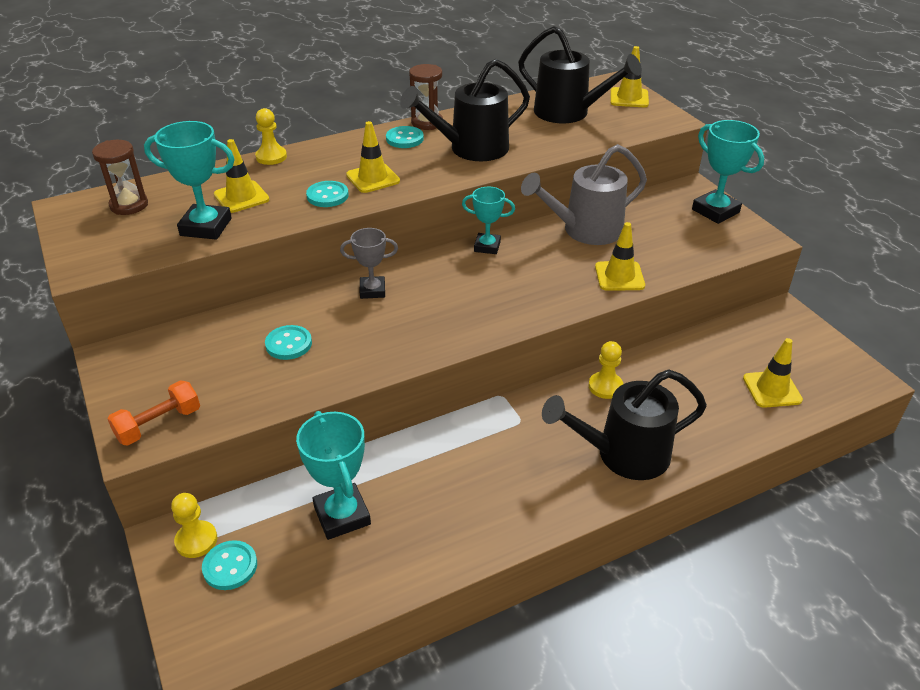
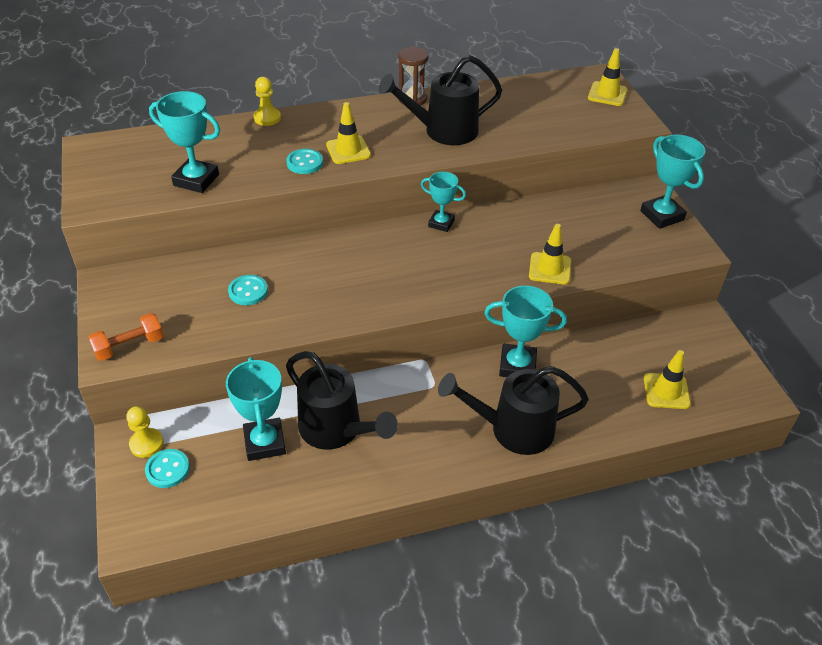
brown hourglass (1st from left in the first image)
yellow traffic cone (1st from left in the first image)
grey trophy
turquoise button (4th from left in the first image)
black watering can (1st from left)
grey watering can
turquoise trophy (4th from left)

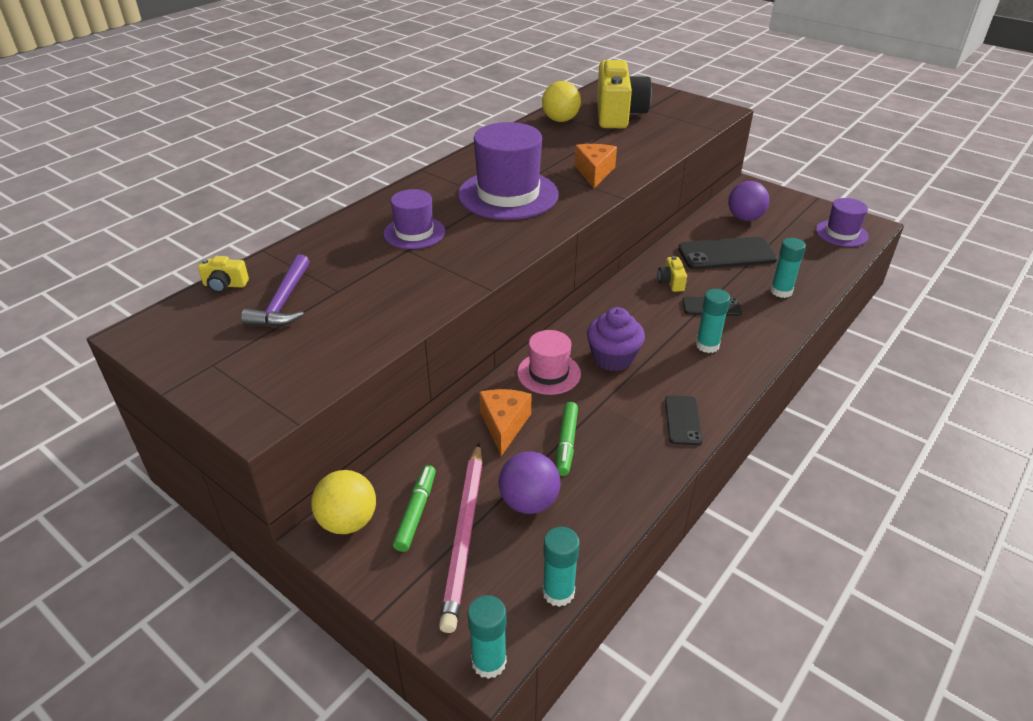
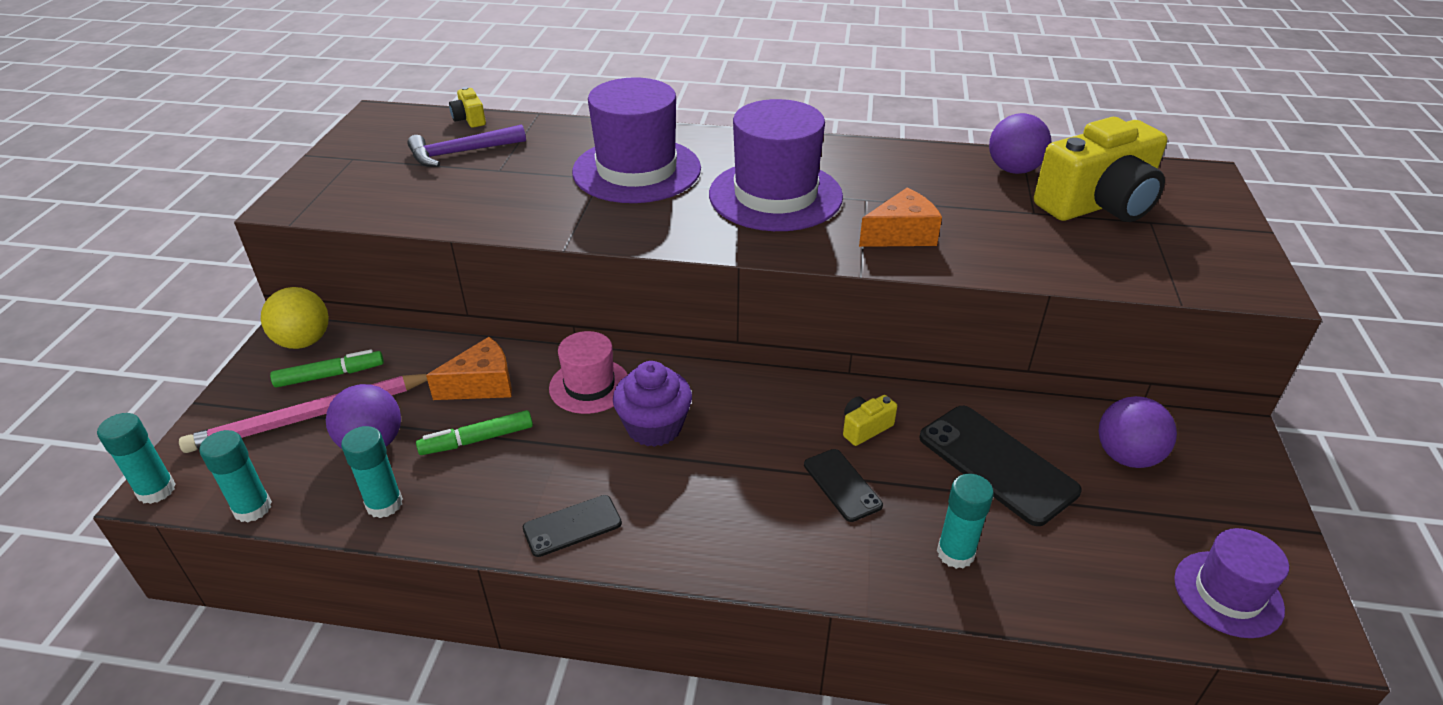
purple hat (1st from left)
purple ball (2nd from left)
turquoise glue stick (3rd from left)

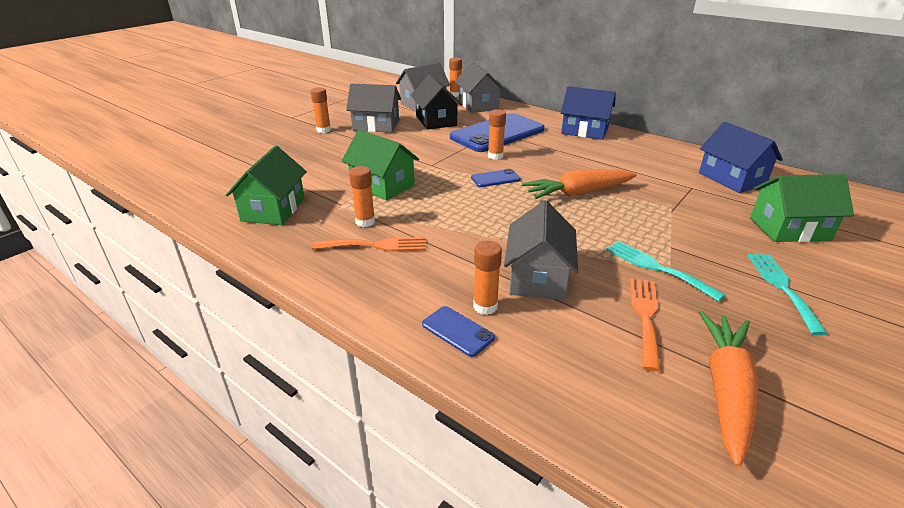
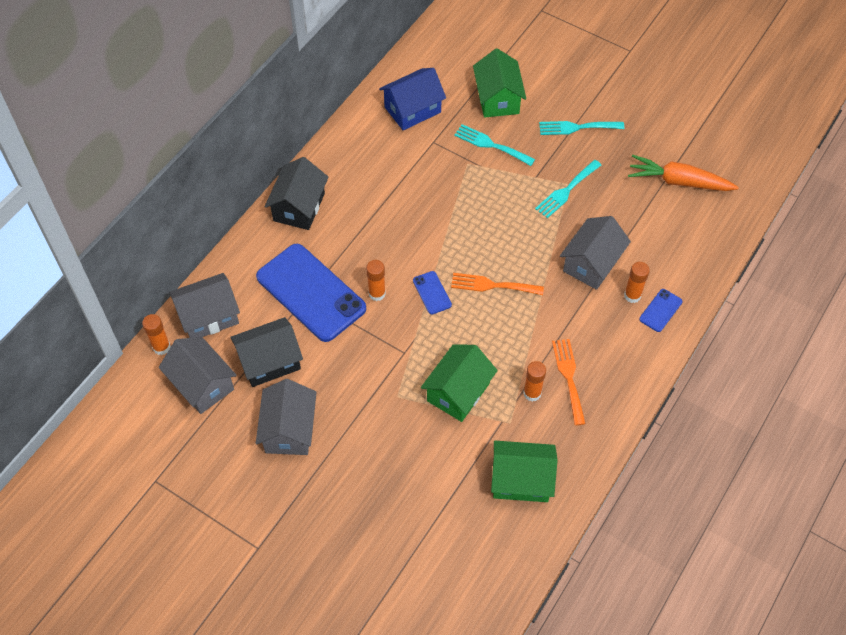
orange glue stick (1st from left in the first image)
grey house (4th from left)
orange carrot (1st from left in the first image)
black house (2nd from left)
orange fork (1st from left)
turquoise fork (1st from left)

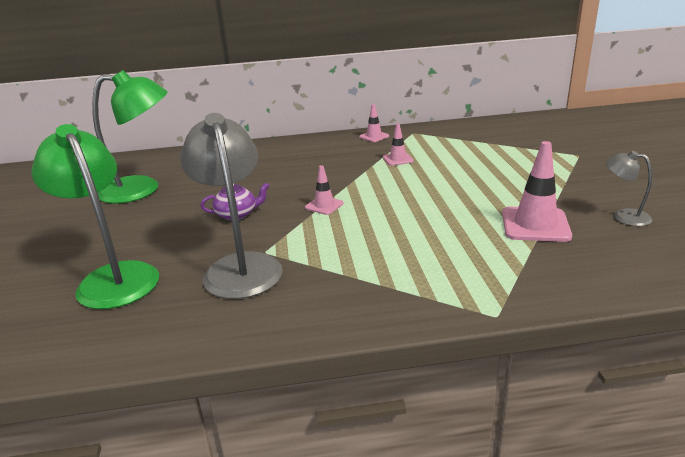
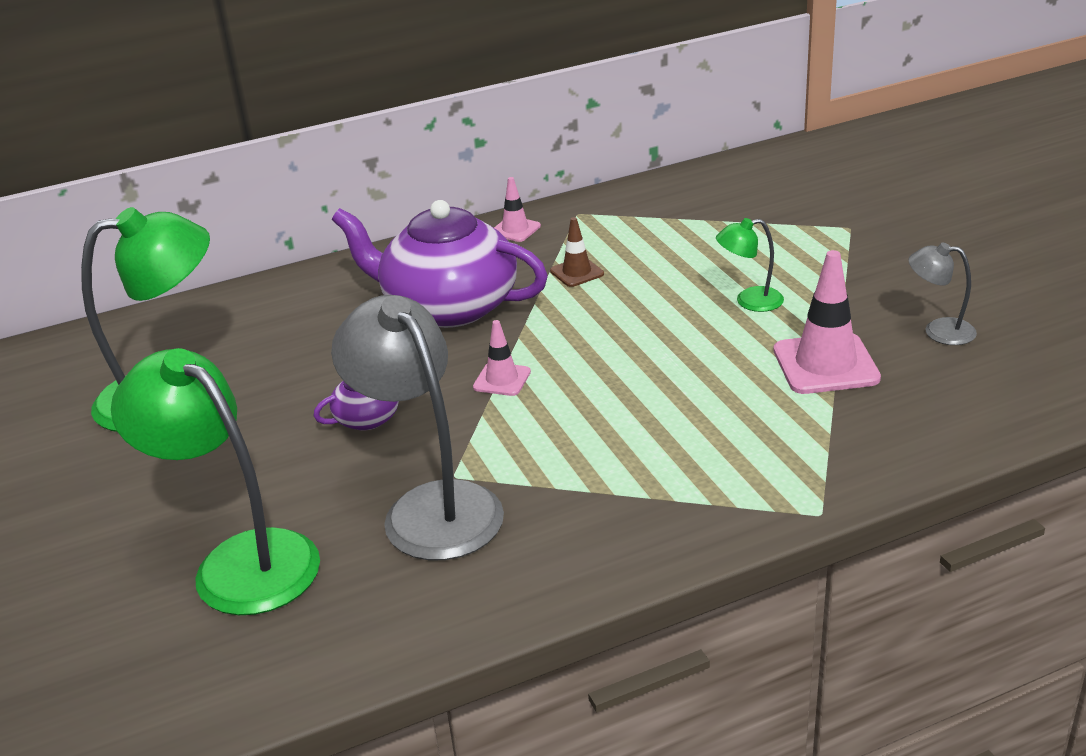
brown traffic cone
purple teapot (2nd from left)
green lamp (3rd from left)

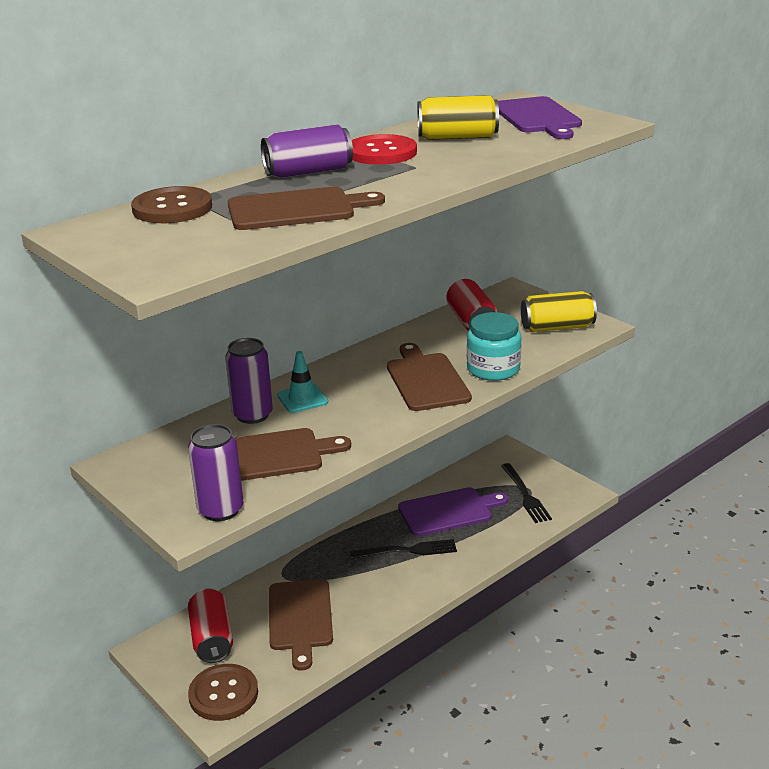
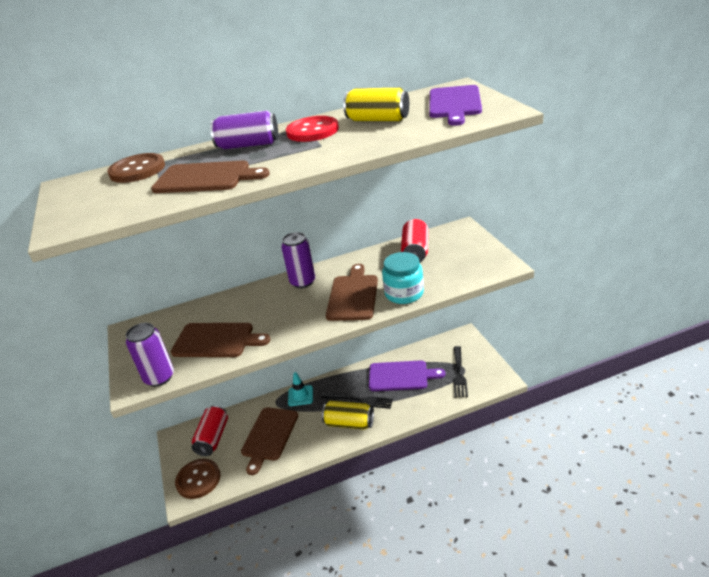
purple can (3rd from left)
turquoise traffic cone
yellow can (1st from left)

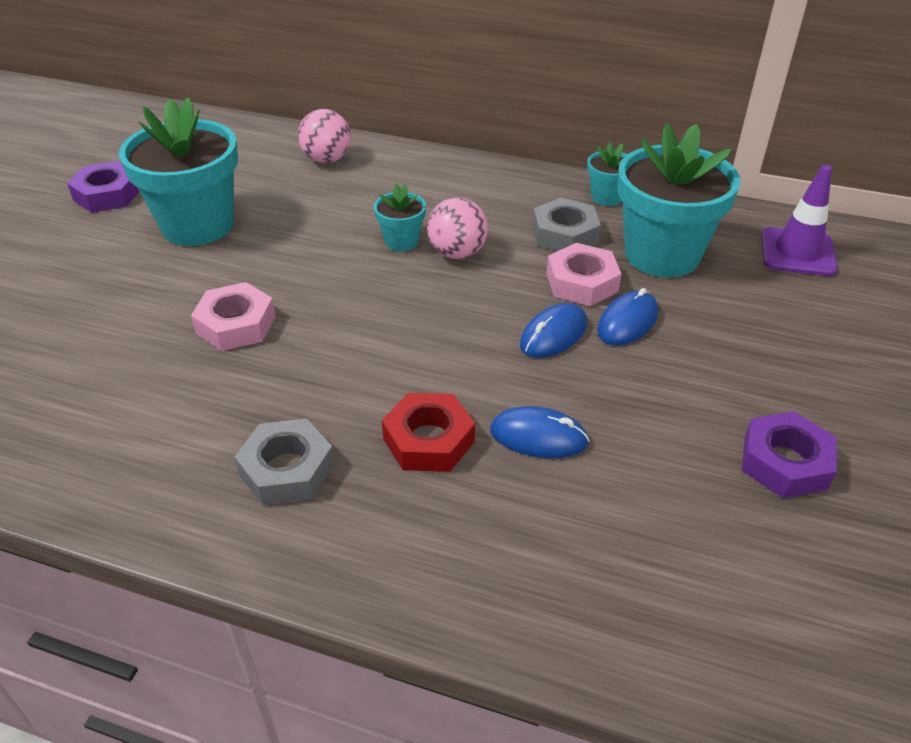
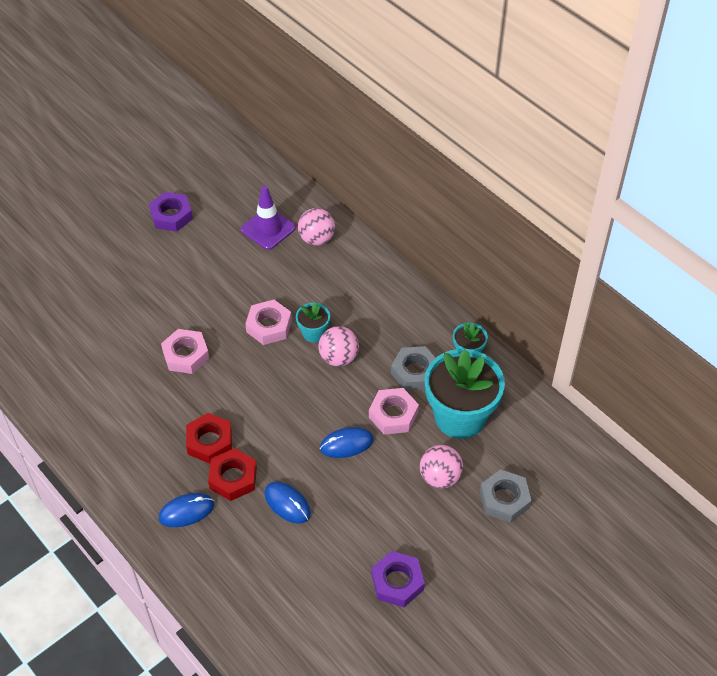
turquoise flower pot (1st from left in the first image)
grey nut (2nd from left)
blue mouse (1st from left)
purple traffic cone
red nut (1st from left)
pink nut (2nd from left)
pink ball (3rd from left)

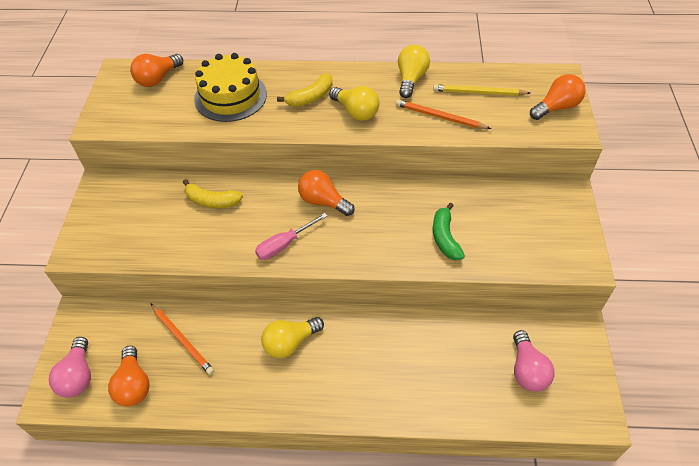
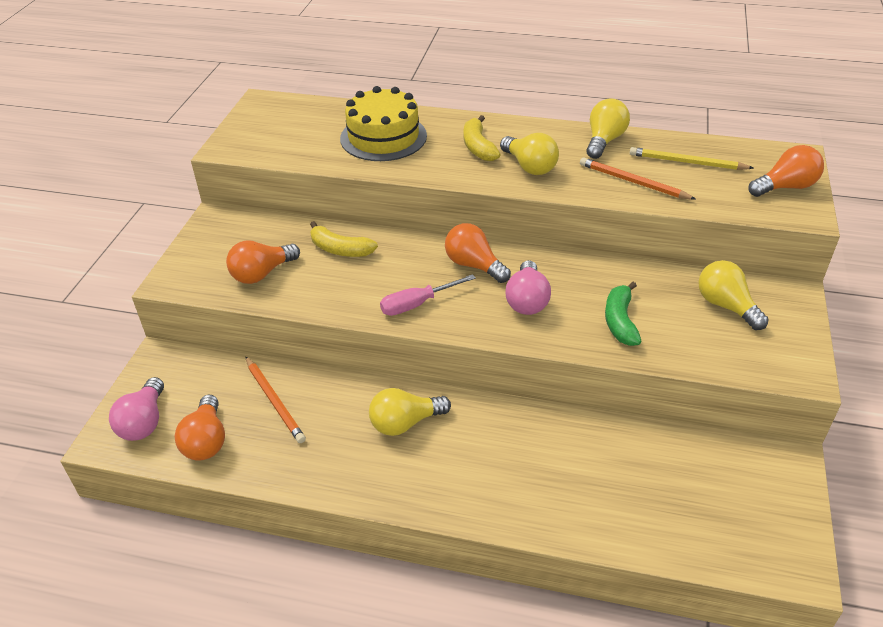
orange light bulb (2nd from left)
yellow banana (2nd from left)
pink light bulb (2nd from left)
yellow light bulb (4th from left)

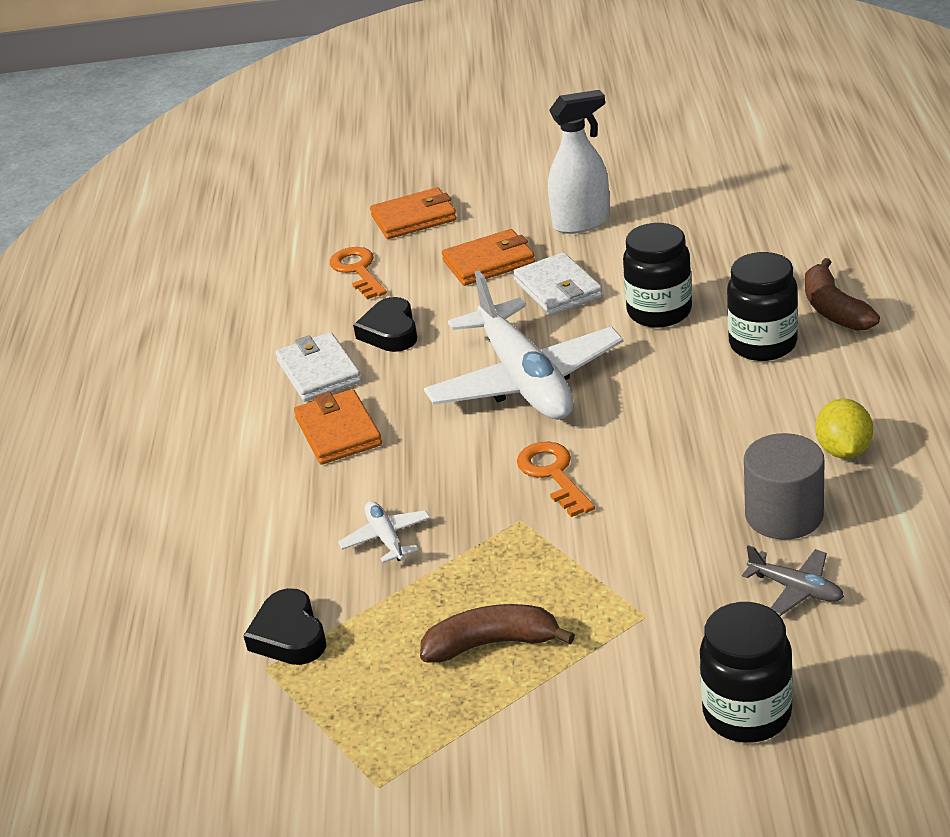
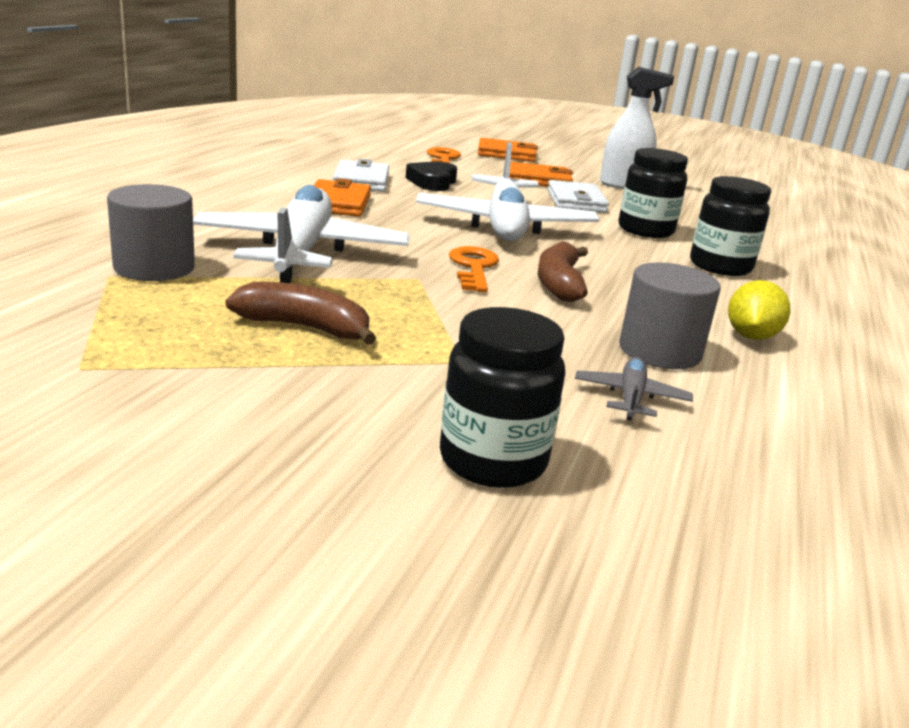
grey cylinder (1st from left)
white plane (1st from left)
grey plane
brown banana (2nd from left)

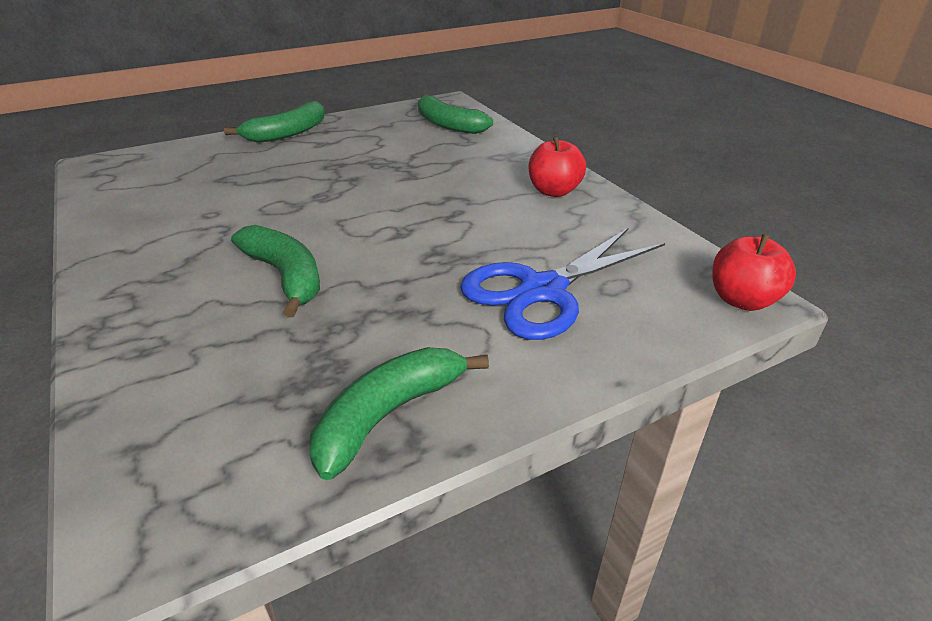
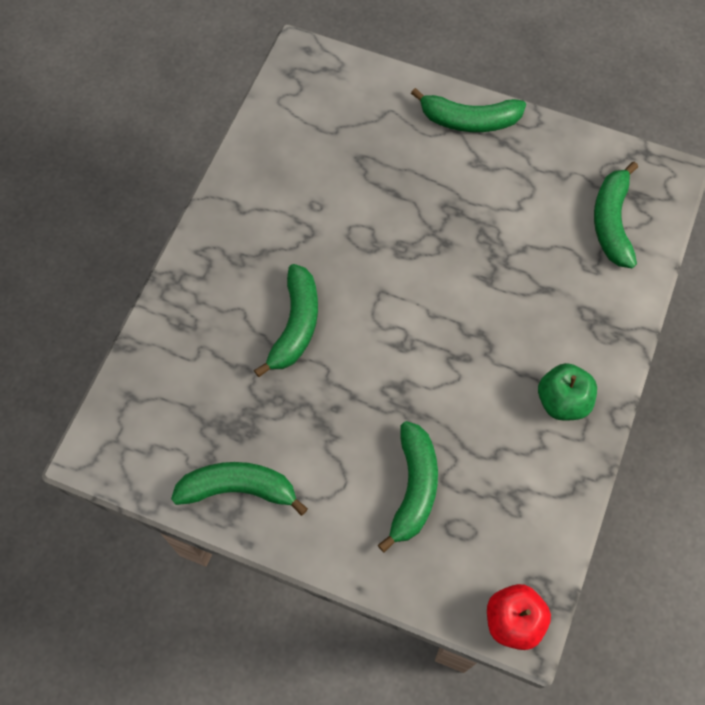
green banana (3rd from left)
green apple

